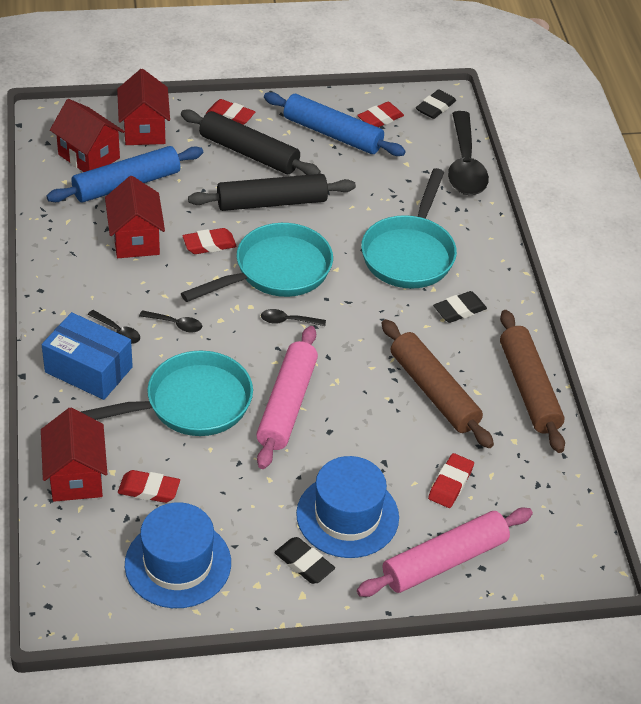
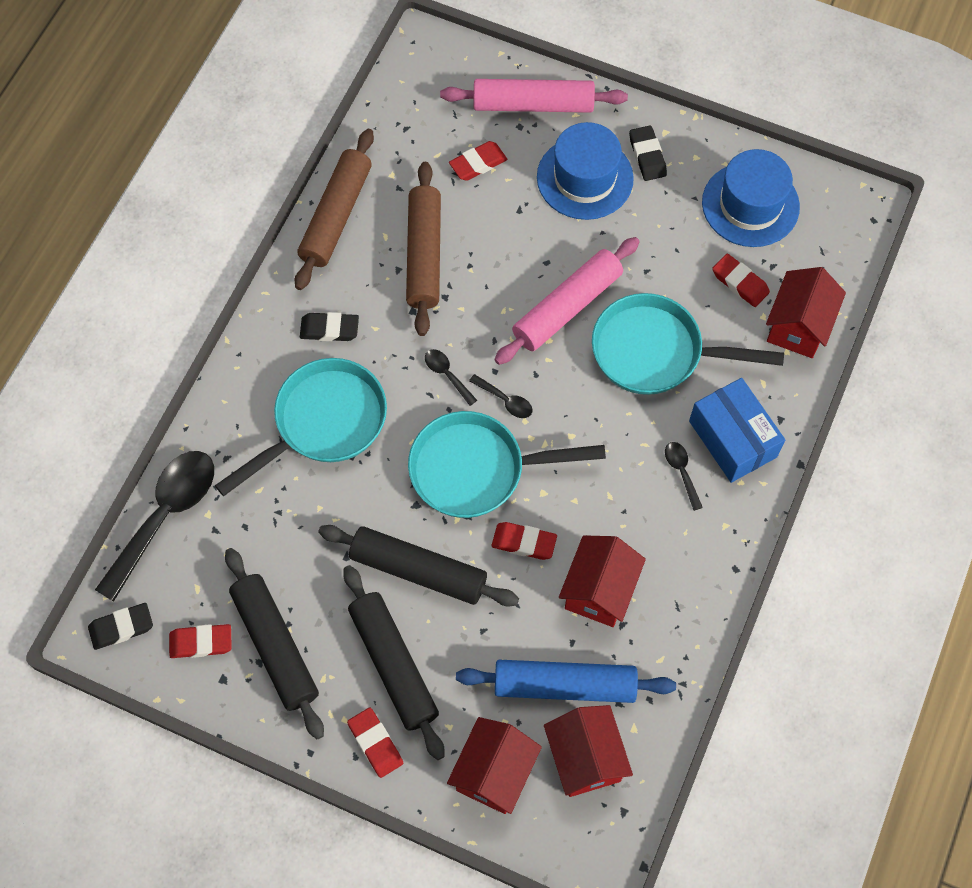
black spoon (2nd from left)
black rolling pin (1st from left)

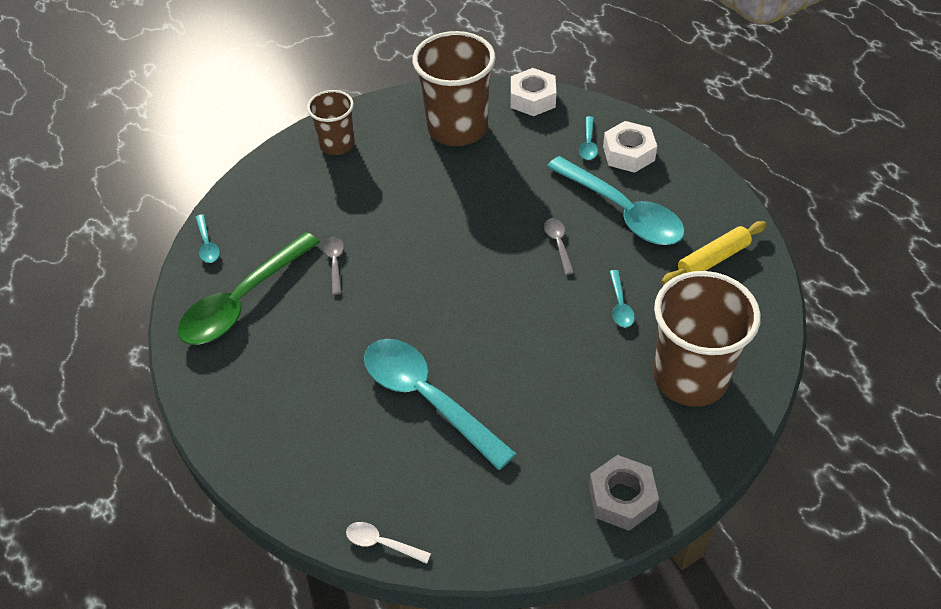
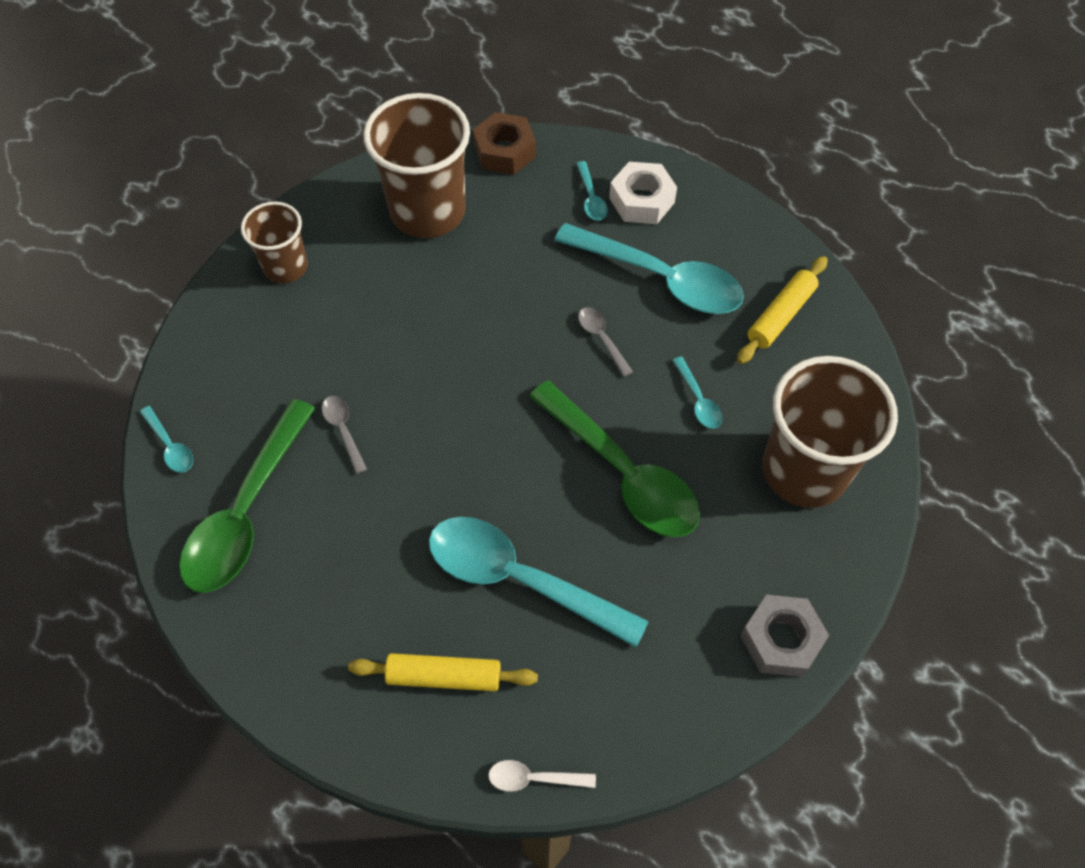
brown nut
yellow rolling pin (1st from left)
green spoon (2nd from left)

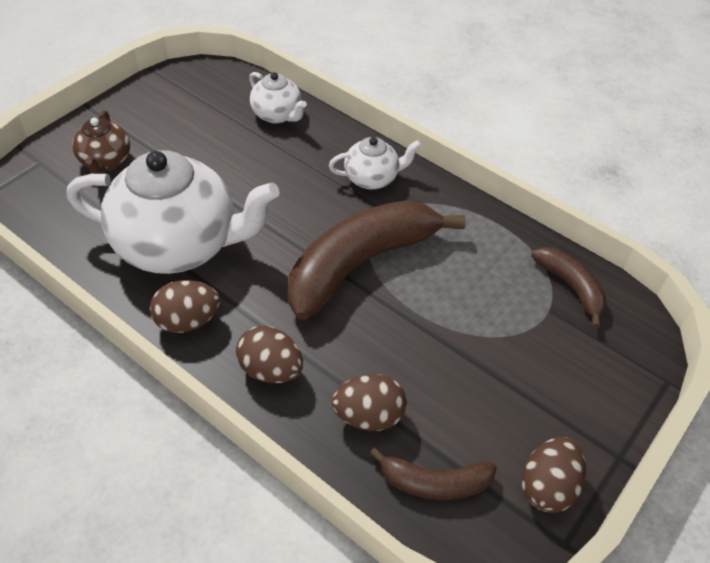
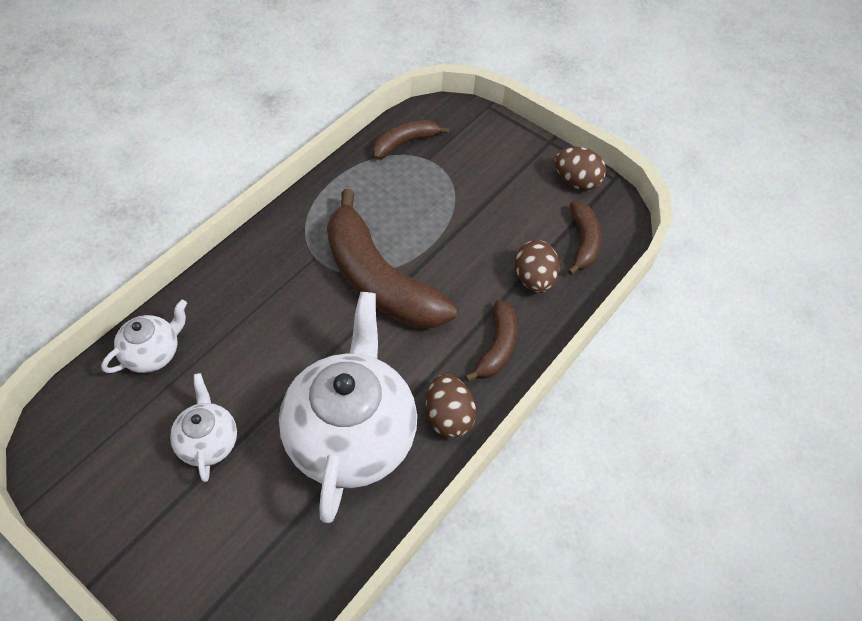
brown teapot
brown banana (3rd from left)
white teapot (2nd from left)

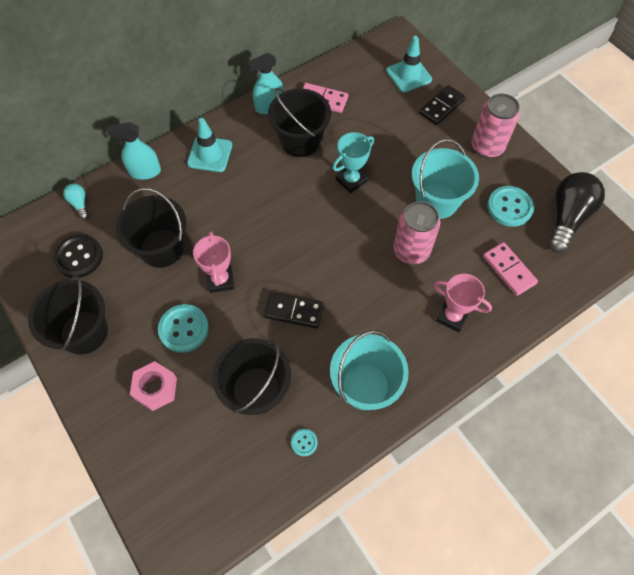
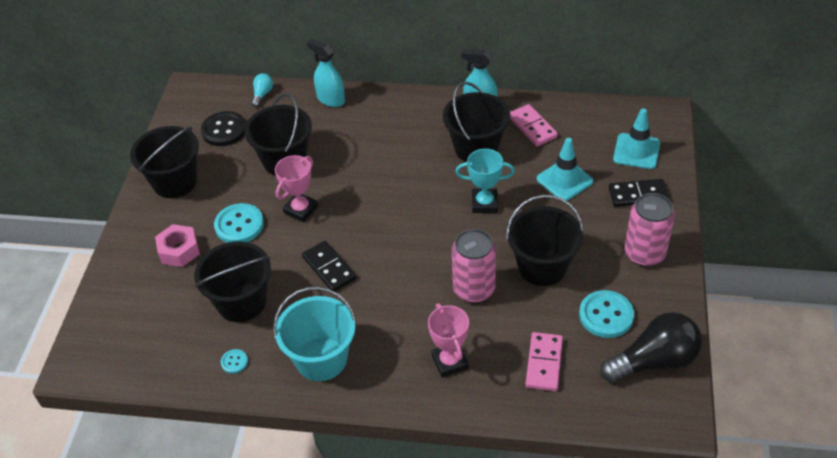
turquoise traffic cone (1st from left)
black bucket (5th from left)

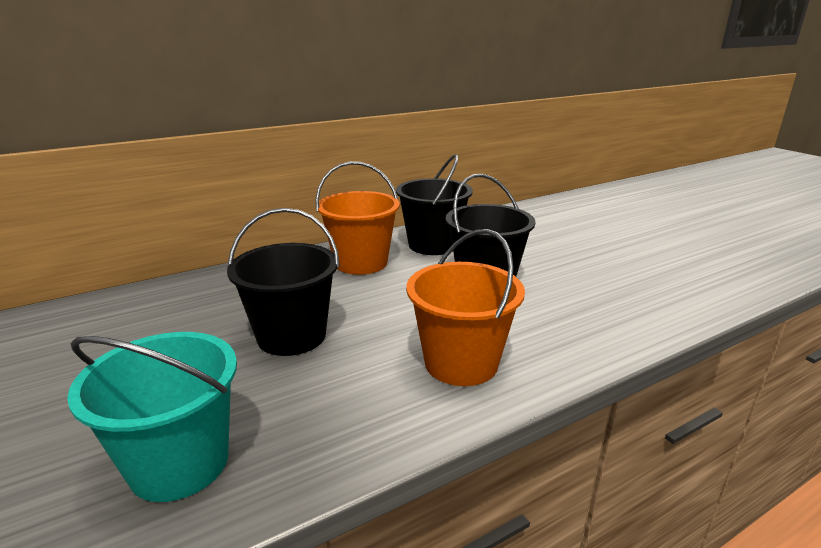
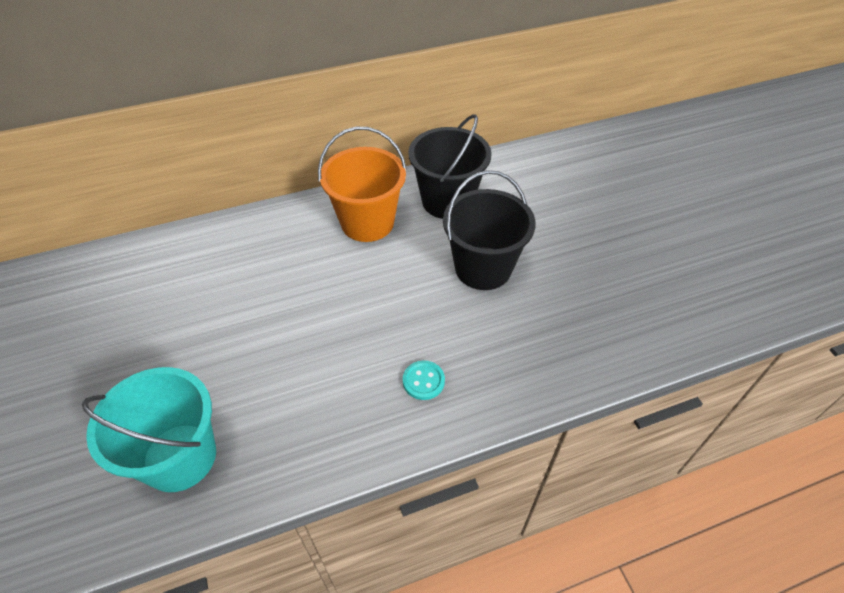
black bucket (1st from left in the first image)
turquoise button

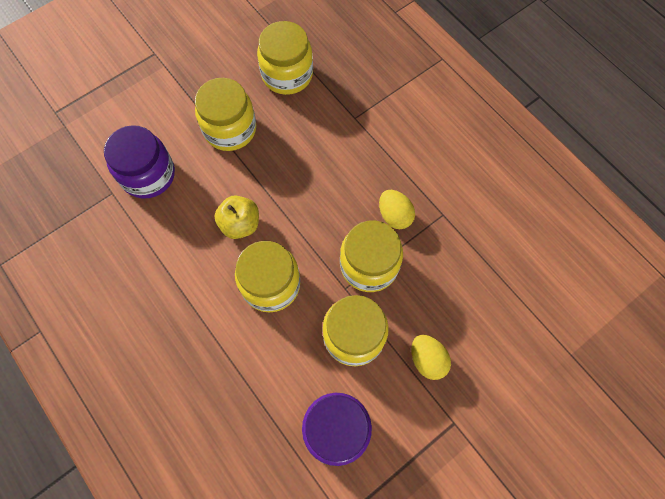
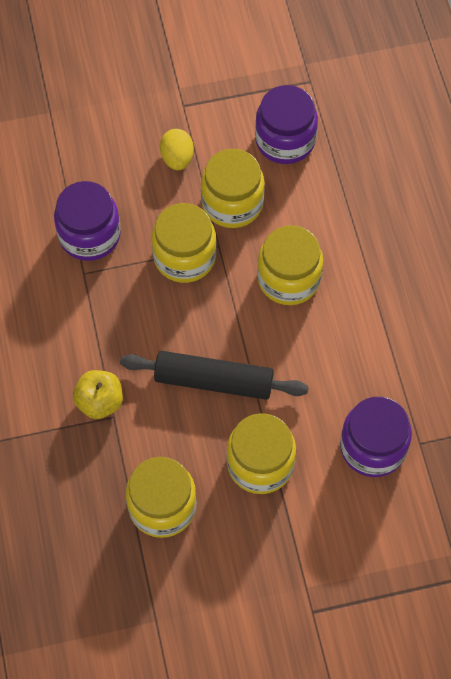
yellow apple
yellow egg (1st from left in the first image)
purple jar (1st from left)
black rolling pin

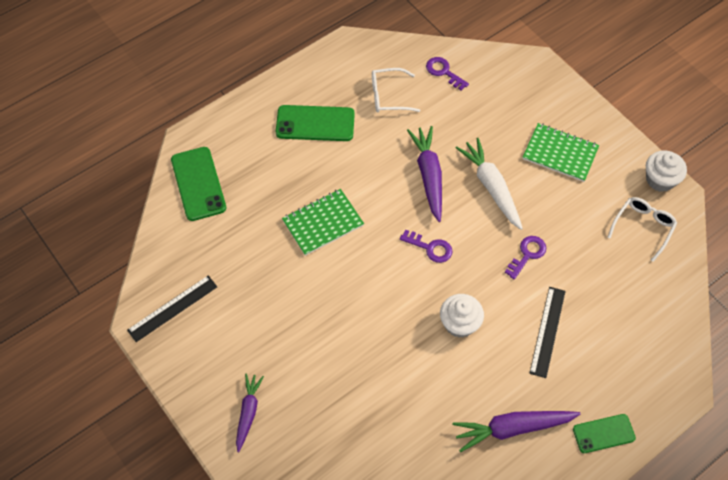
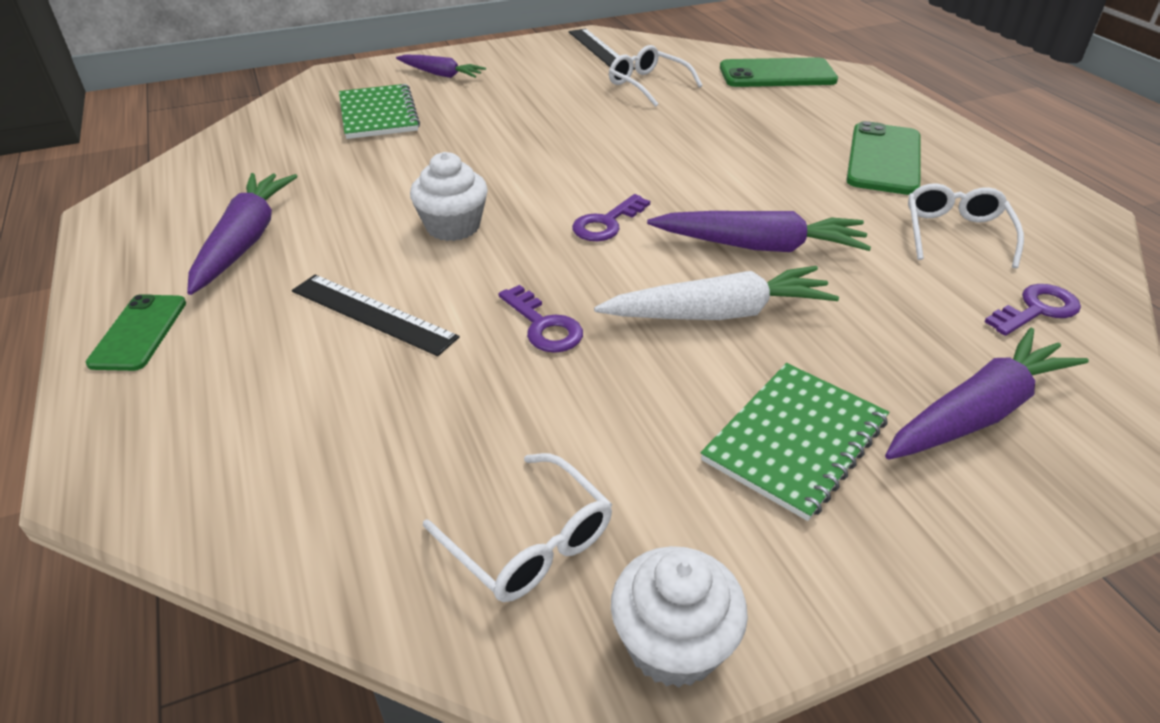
green notebook (1st from left)
white glasses (2nd from left)
purple carrot (4th from left)

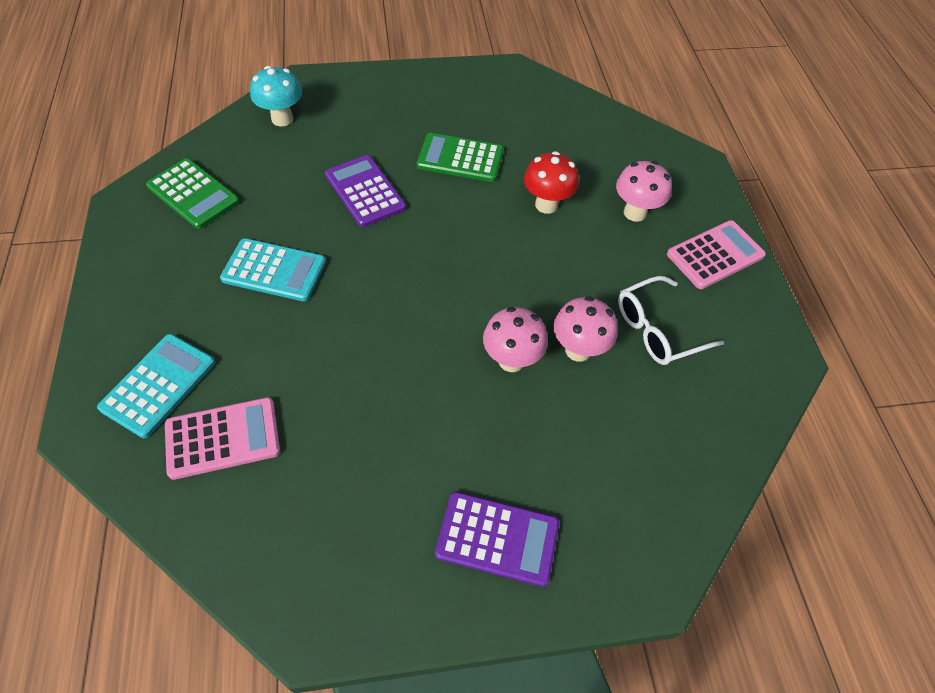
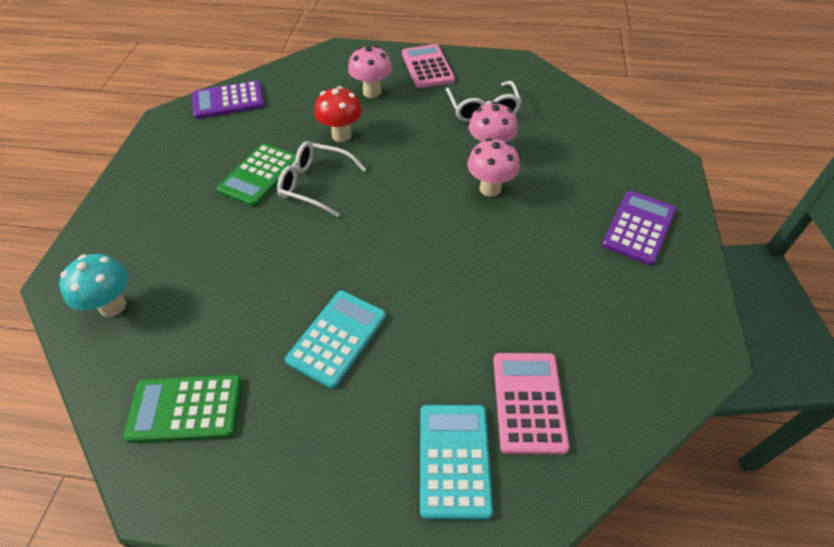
turquoise calculator (2nd from left)
green calculator (1st from left)
purple calculator (1st from left)
white glasses (1st from left)

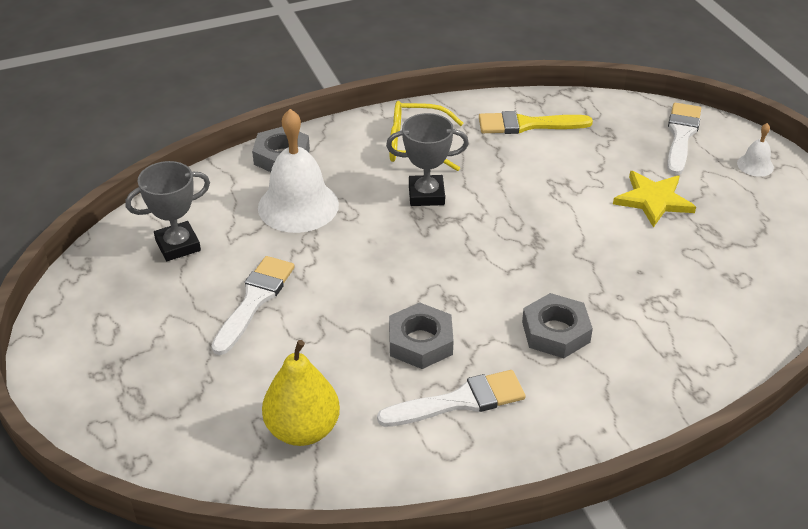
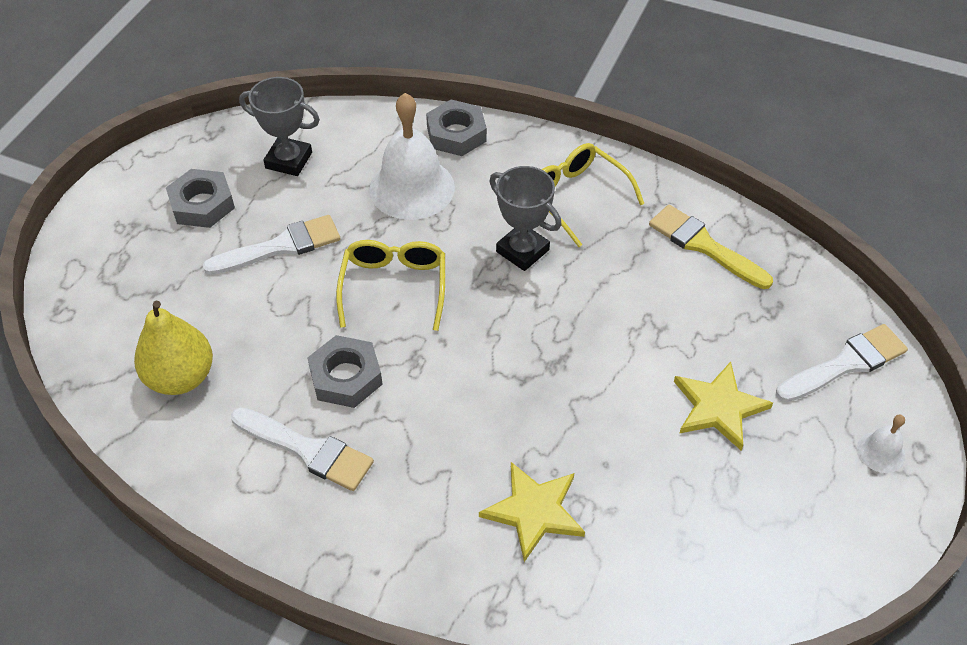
grey nut (1st from left)
yellow glasses (1st from left)
yellow star (1st from left)

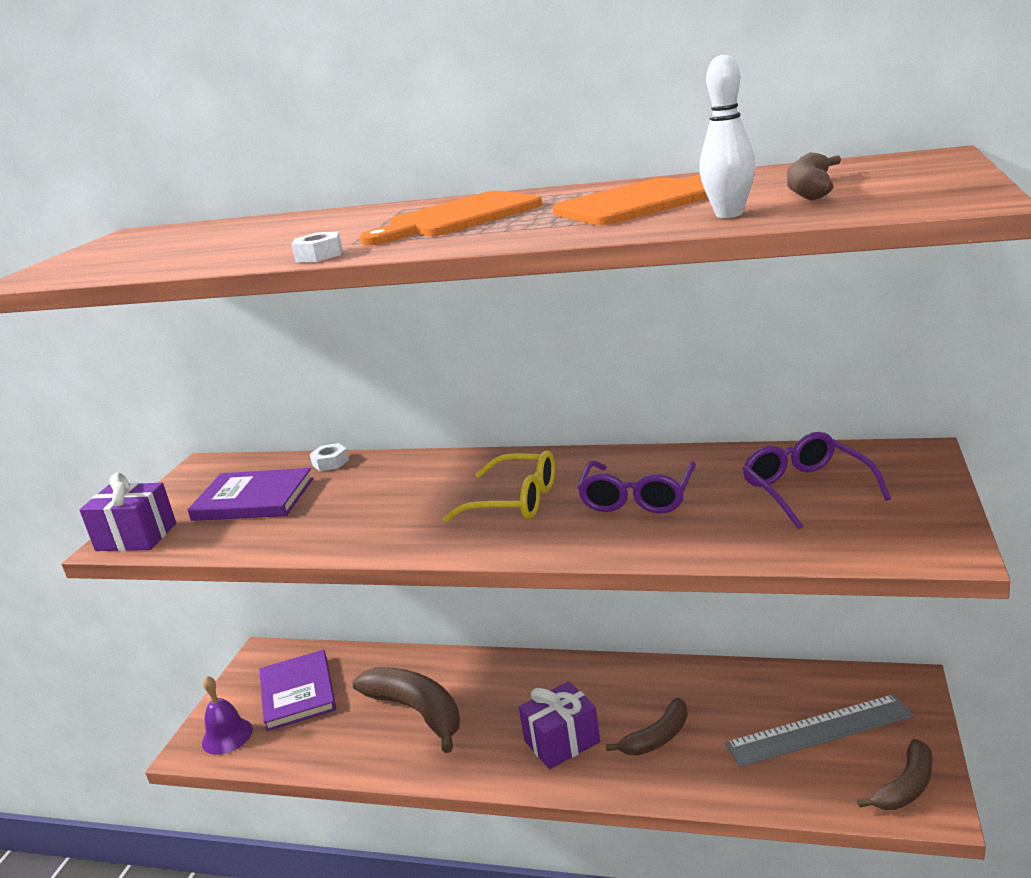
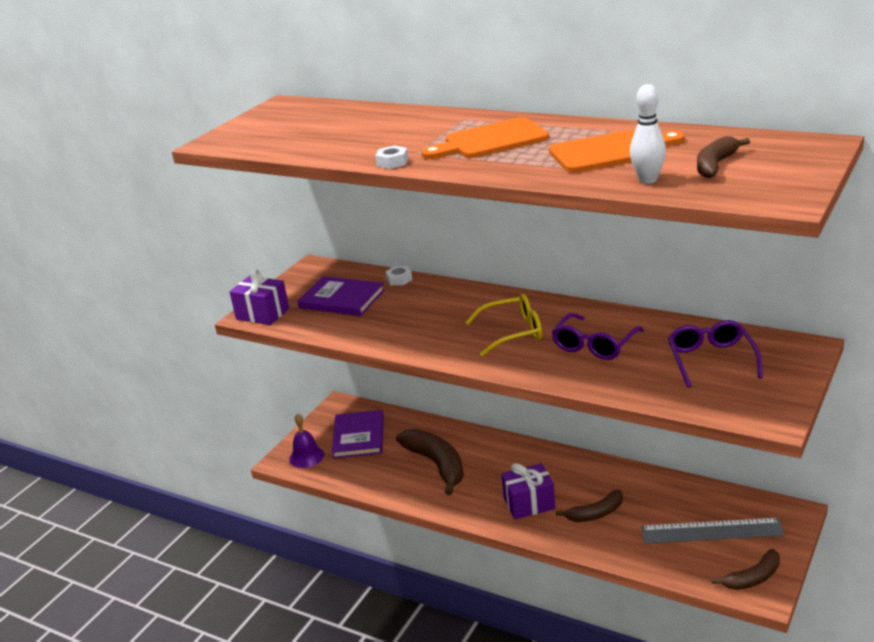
yellow glasses

